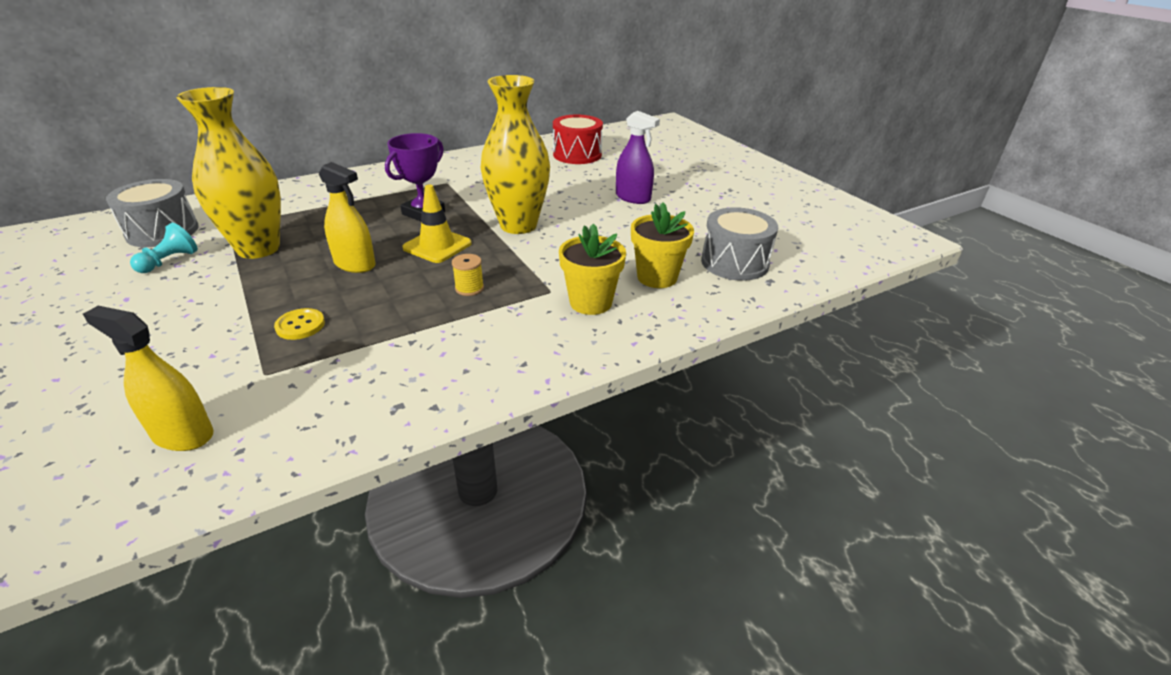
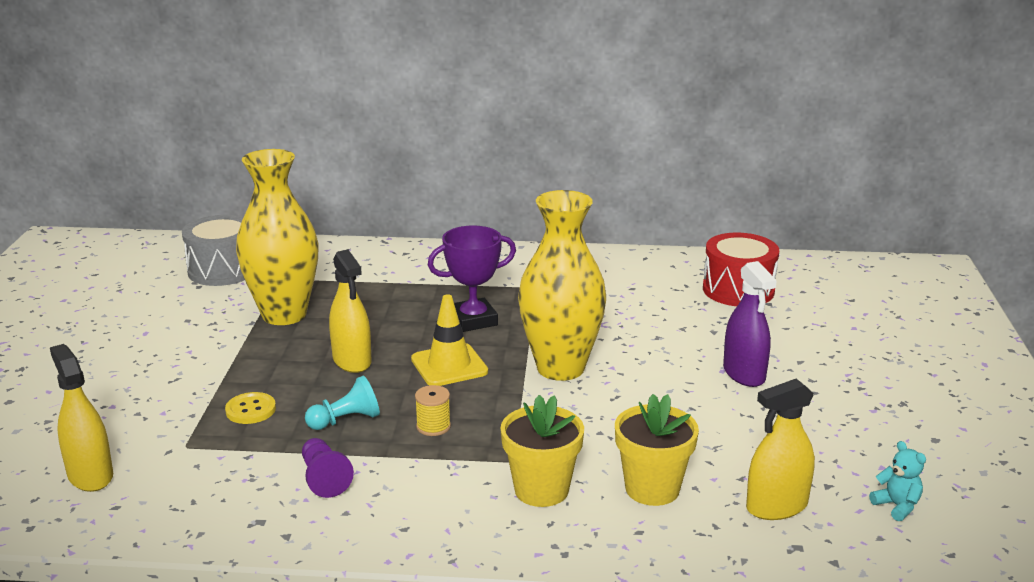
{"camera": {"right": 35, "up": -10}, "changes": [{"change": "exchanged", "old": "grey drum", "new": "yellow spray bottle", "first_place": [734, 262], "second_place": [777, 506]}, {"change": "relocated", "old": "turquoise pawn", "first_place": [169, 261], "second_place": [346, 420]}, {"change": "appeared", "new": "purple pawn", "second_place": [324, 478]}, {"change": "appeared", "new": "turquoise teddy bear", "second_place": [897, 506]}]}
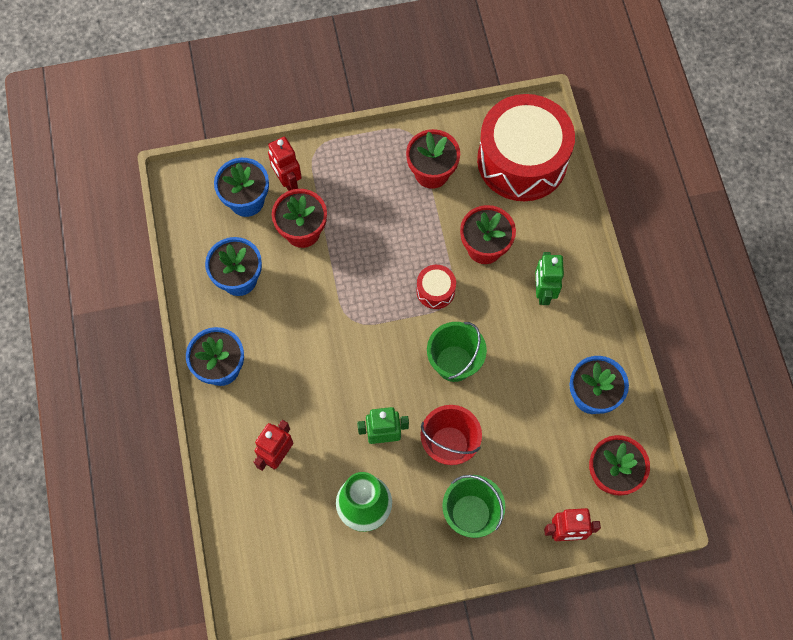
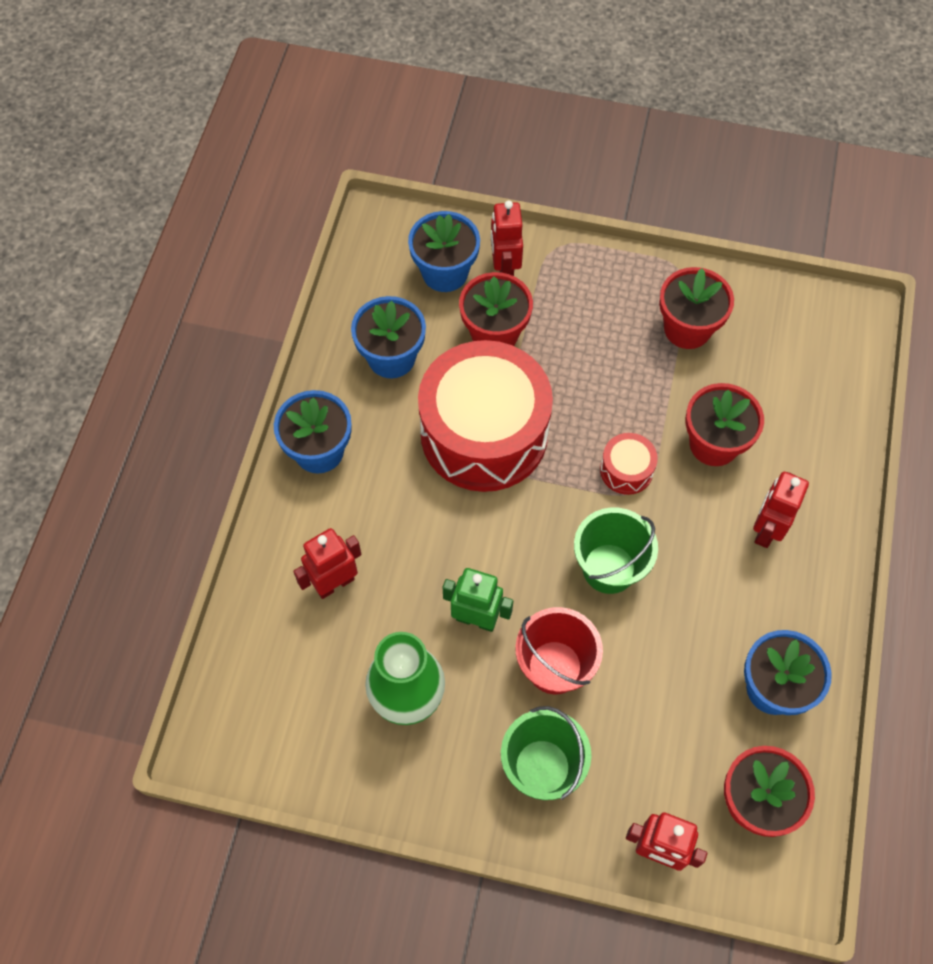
{"camera": {"right": 25, "up": -5}, "changes": [{"change": "relocated", "old": "red drum", "first_place": [522, 160], "second_place": [484, 433]}, {"change": "colour", "old": "green robot", "new": "red robot", "first_place": [543, 292], "second_place": [766, 530]}]}
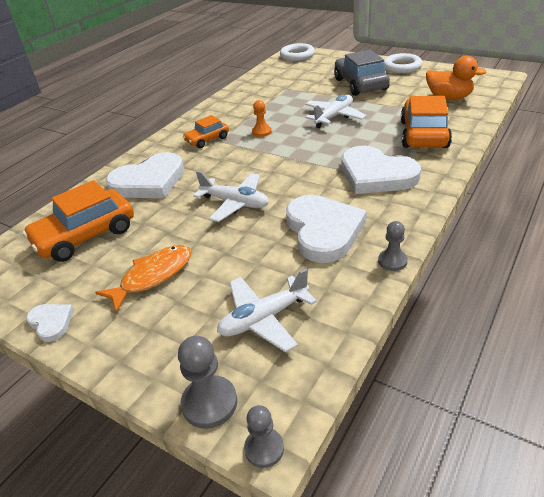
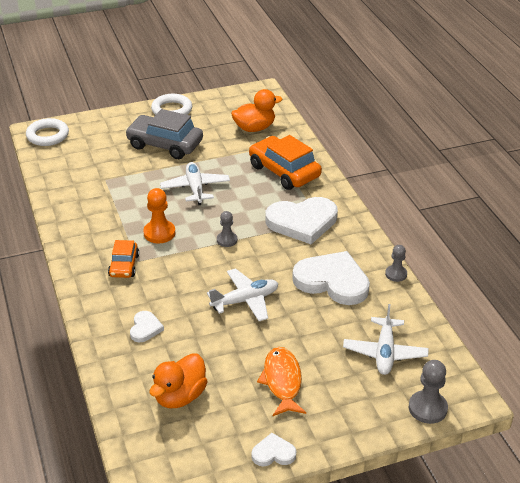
{"camera": {"right": -55, "up": 0}, "changes": [{"change": "size", "old": "orange pawn", "first_place": [261, 132], "second_place": [159, 233], "factor": 1.54}, {"change": "size", "old": "white heart", "first_place": [149, 181], "second_place": [145, 328], "factor": 0.47}, {"change": "exchanged", "old": "orange car", "new": "orange duck", "first_place": [85, 235], "second_place": [180, 396]}, {"change": "relocated", "old": "grey pawn", "first_place": [264, 448], "second_place": [227, 240]}]}
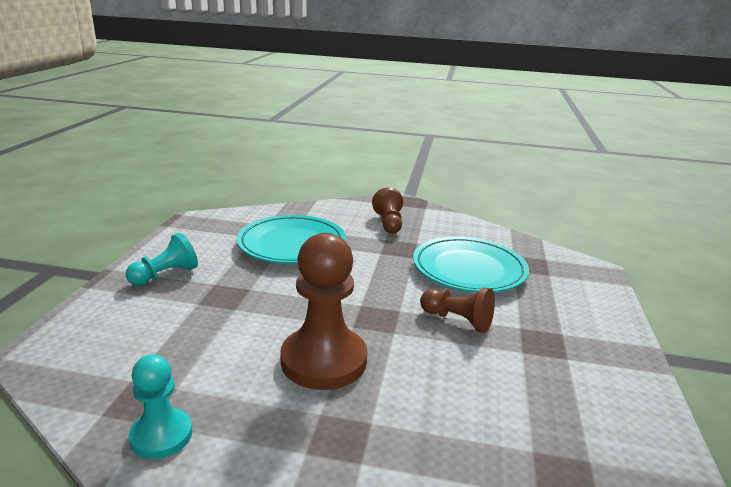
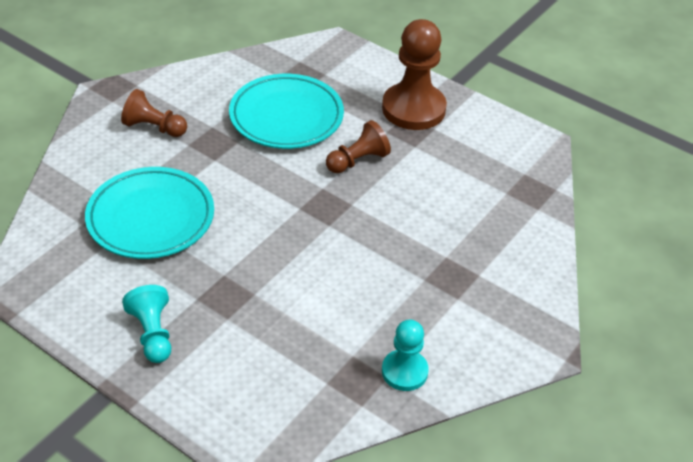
{"camera": {"right": -65, "up": 20}, "changes": [{"change": "relocated", "old": "brown pawn", "first_place": [324, 360], "second_place": [413, 109]}]}
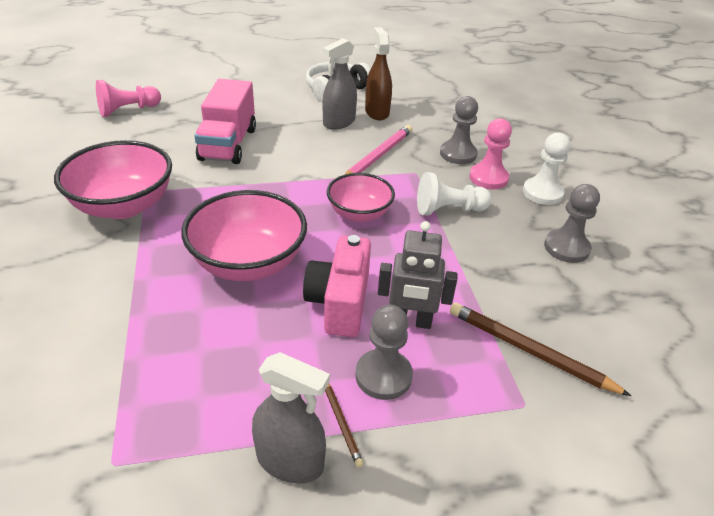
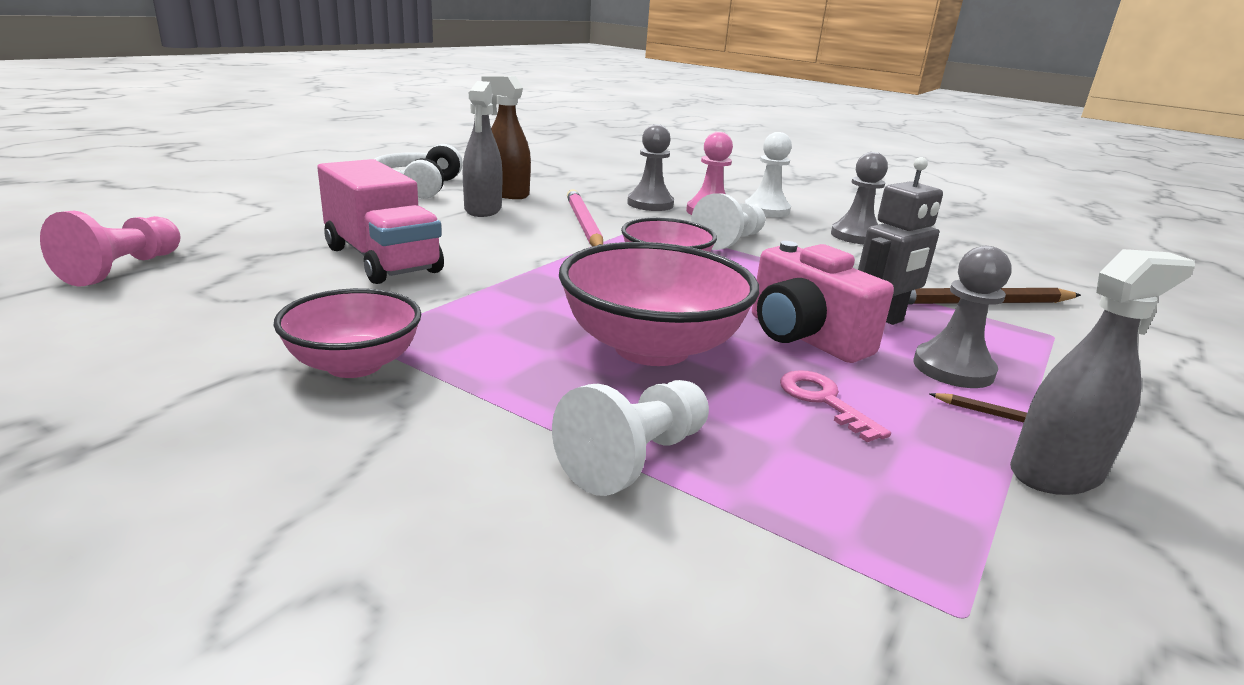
{"camera": {"right": -45, "up": -15}, "changes": [{"change": "size", "old": "pink bowl", "first_place": [123, 206], "second_place": [354, 364], "factor": 0.63}, {"change": "appeared", "new": "pink key", "second_place": [824, 401]}, {"change": "appeared", "new": "white pawn", "second_place": [635, 458]}]}
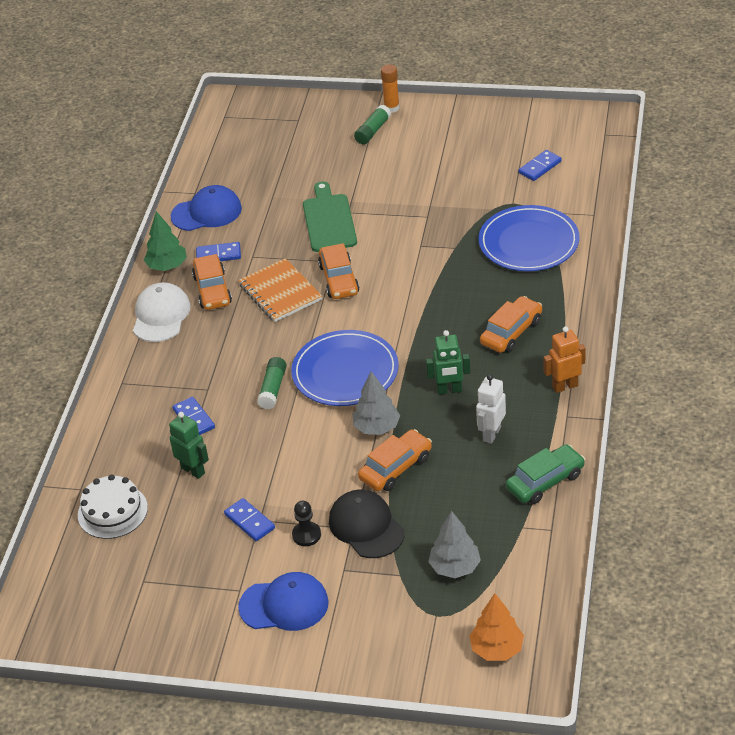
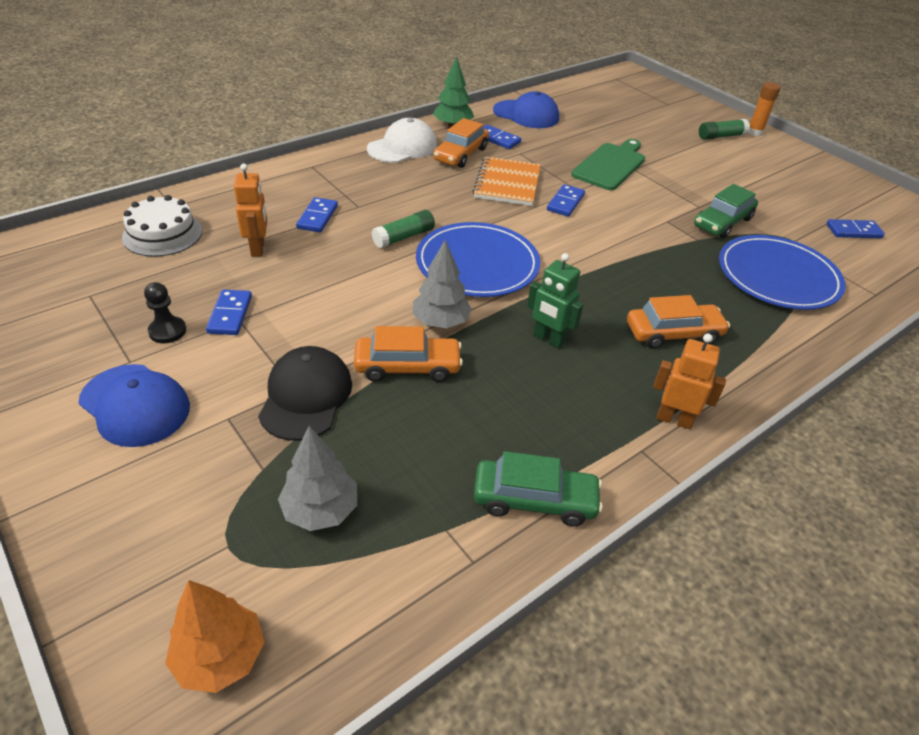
{"camera": {"right": 35, "up": 0}, "changes": [{"change": "exchanged", "old": "orange car", "new": "blue domino", "first_place": [339, 279], "second_place": [565, 202]}, {"change": "missing", "old": "white robot", "first_place": [491, 434]}, {"change": "colour", "old": "green robot", "new": "orange robot", "first_place": [193, 470], "second_place": [258, 248]}, {"change": "relocated", "old": "black pawn", "first_place": [306, 535], "second_place": [167, 331]}, {"change": "appeared", "new": "green car", "second_place": [722, 222]}]}
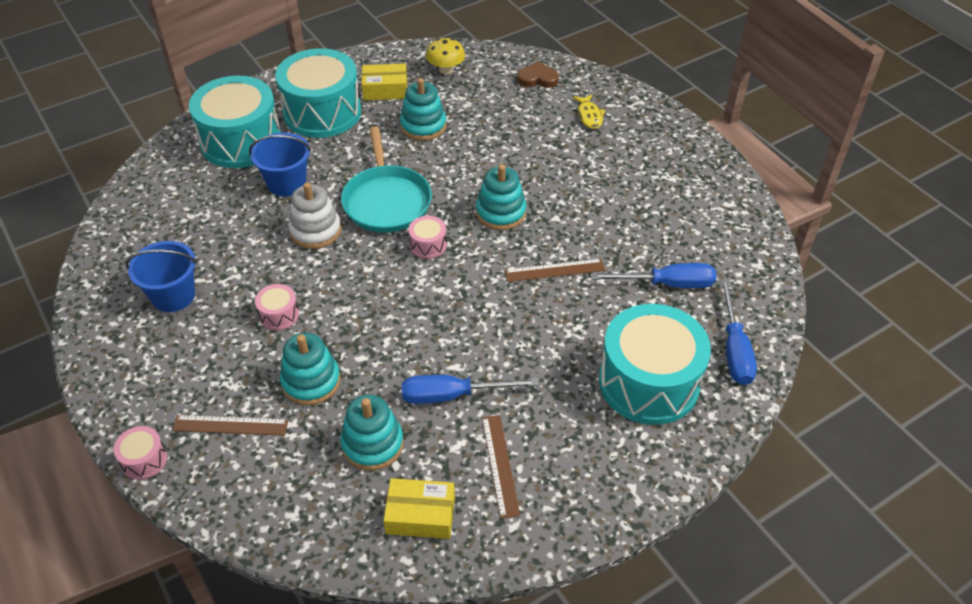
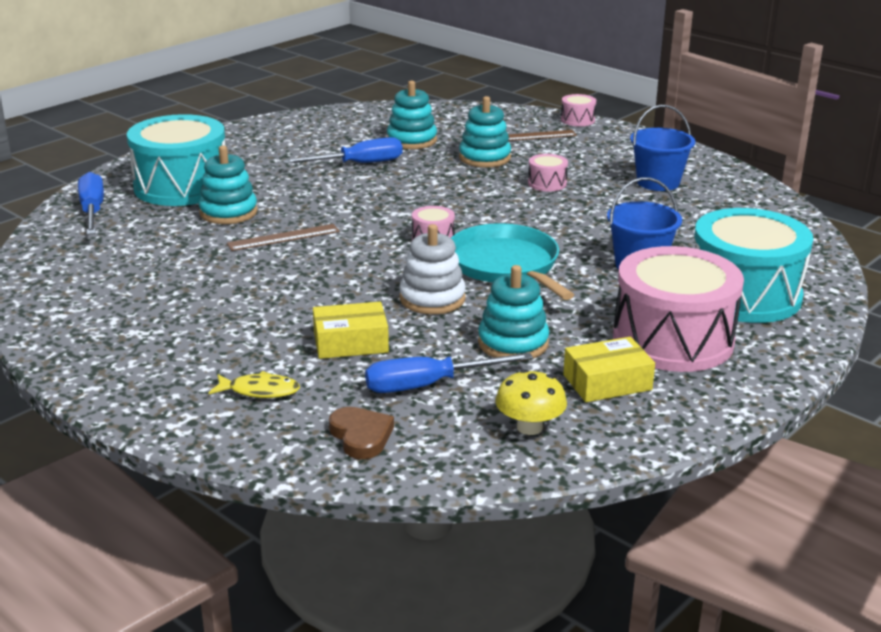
{"camera": {"right": 165, "up": -20}, "changes": [{"change": "colour", "old": "turquoise drum", "new": "pink drum", "first_place": [322, 112], "second_place": [673, 340]}, {"change": "spun", "old": "brown heart", "first_place": [537, 78], "second_place": [361, 436], "degrees": -105}, {"change": "spun", "old": "yellow fish", "first_place": [589, 116], "second_place": [260, 391], "degrees": 120}, {"change": "relocated", "old": "turquoise stacking toy", "first_place": [501, 213], "second_place": [228, 212]}, {"change": "relocated", "old": "white stacking toy", "first_place": [315, 231], "second_place": [432, 299]}, {"change": "relocated", "old": "blue screwdriver", "first_place": [667, 284], "second_place": [428, 385]}, {"change": "missing", "old": "brown ruler", "first_place": [500, 465]}, {"change": "relocated", "old": "yellow box", "first_place": [420, 515], "second_place": [350, 343]}]}
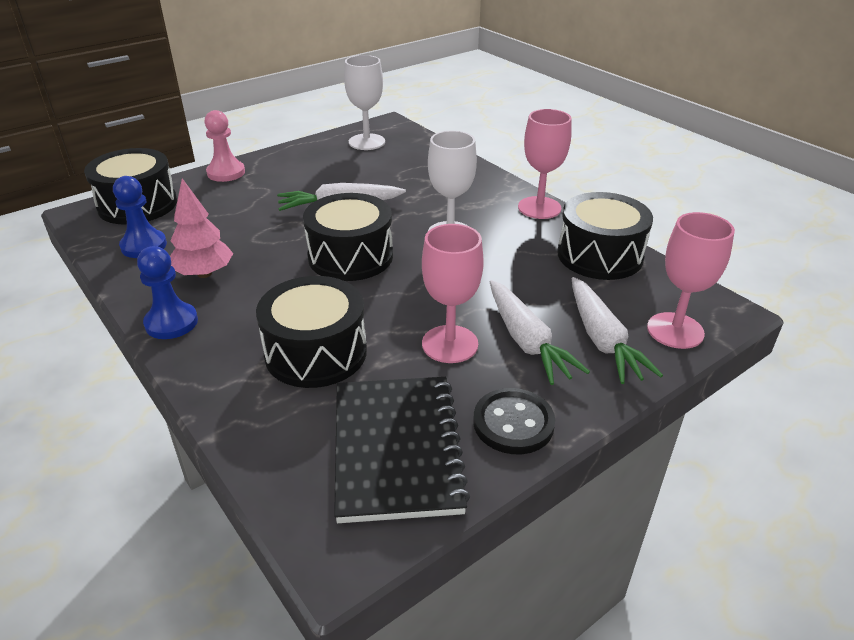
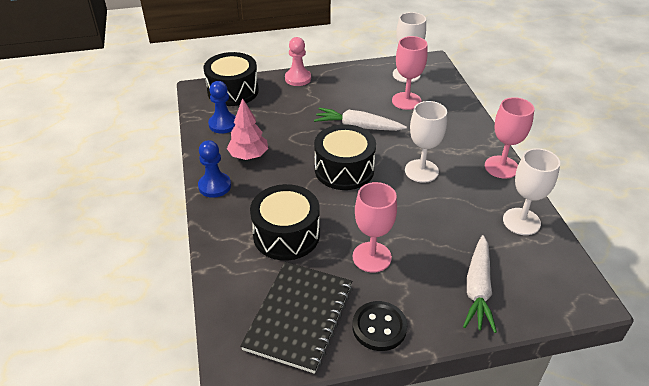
{"camera": {"right": 25, "up": 5}, "changes": [{"change": "exchanged", "old": "black drum", "new": "white goblet", "first_place": [599, 255], "second_place": [521, 221]}, {"change": "relocated", "old": "pink goblet", "first_place": [675, 330], "second_place": [406, 101]}, {"change": "missing", "old": "white carrot", "first_place": [526, 341]}]}
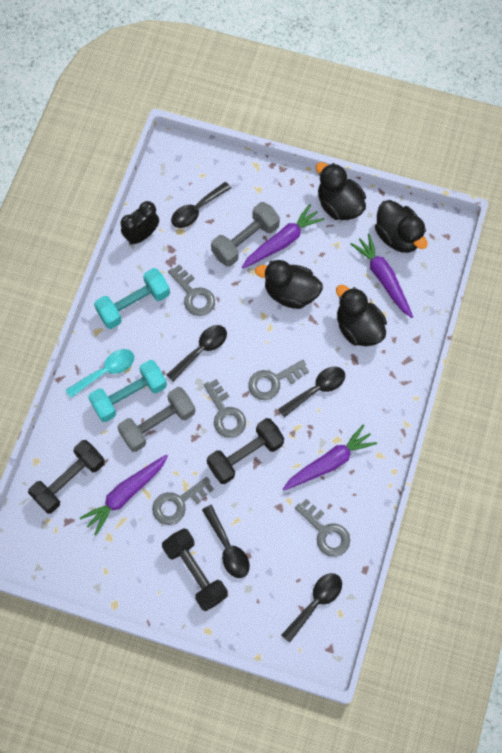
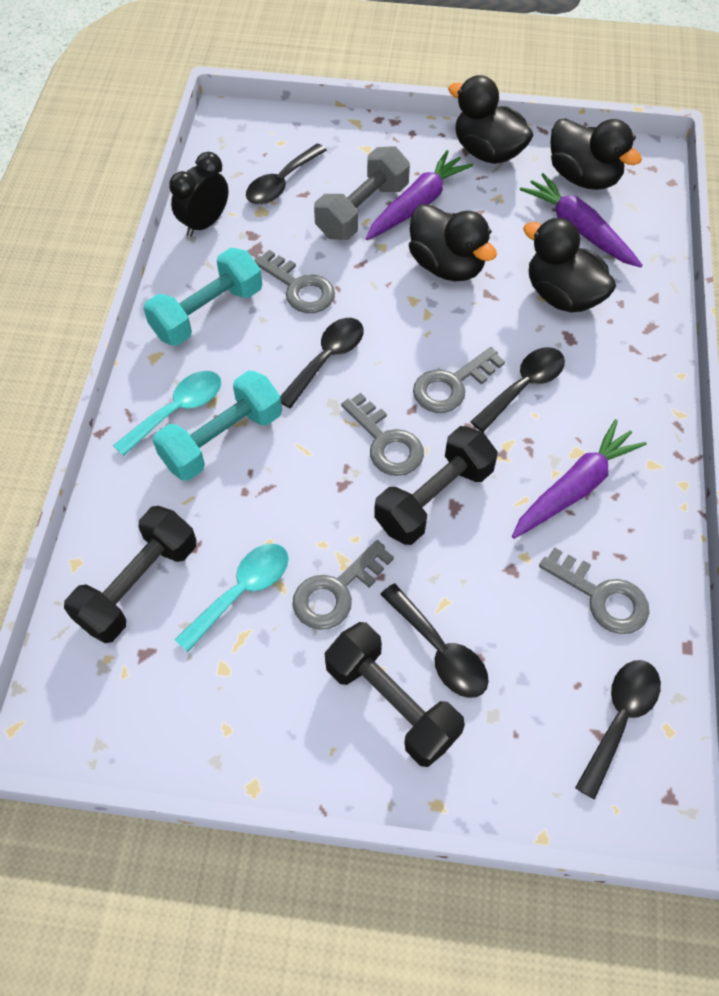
{"camera": {"right": -10, "up": -10}, "changes": [{"change": "spun", "old": "black duck", "first_place": [290, 293], "second_place": [447, 265], "degrees": -135}, {"change": "missing", "old": "grey dumbbell", "first_place": [158, 424]}, {"change": "exchanged", "old": "purple carrot", "new": "turquoise spoon", "first_place": [125, 494], "second_place": [242, 592]}]}
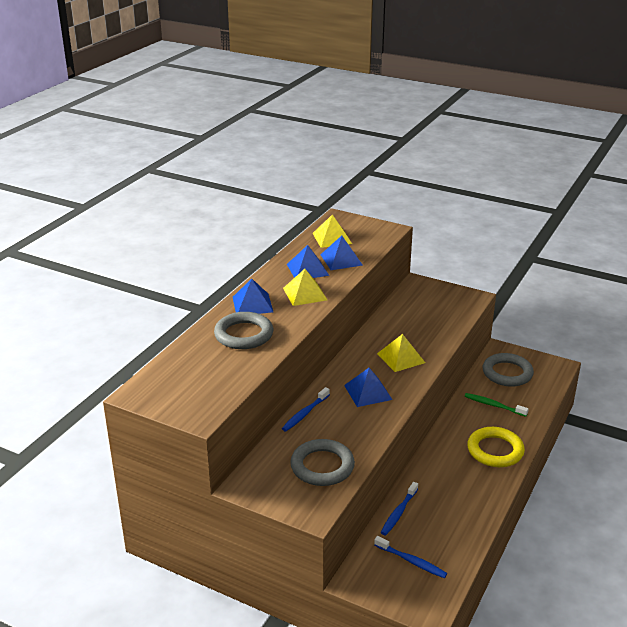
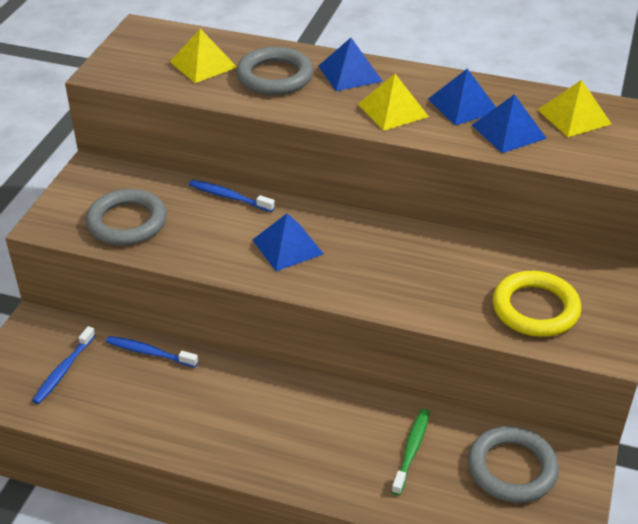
{"camera": {"right": 80, "up": 10}, "changes": [{"change": "relocated", "old": "yellow pyramid", "first_place": [400, 358], "second_place": [203, 64]}, {"change": "relocated", "old": "yellow ring", "first_place": [495, 450], "second_place": [535, 309]}]}
